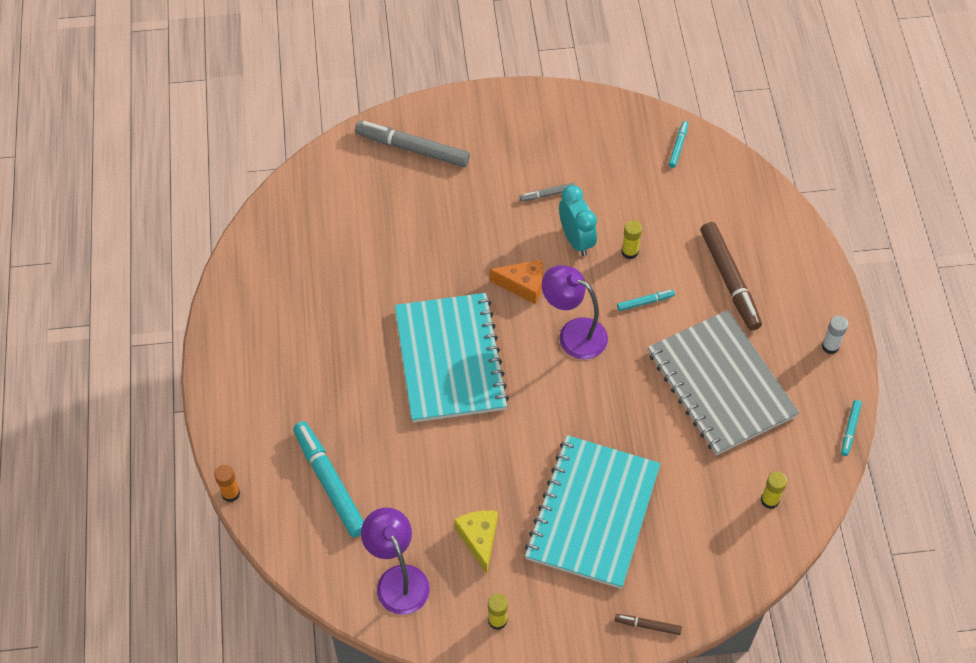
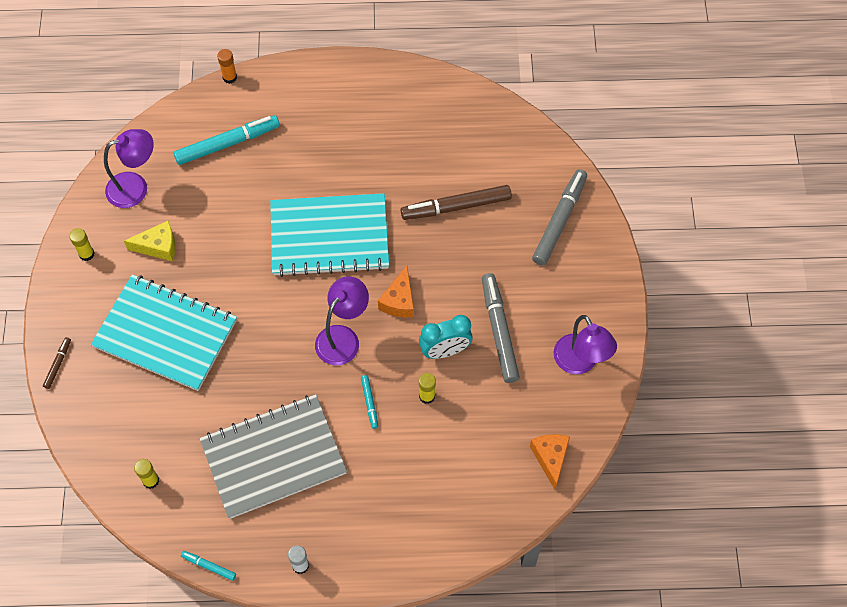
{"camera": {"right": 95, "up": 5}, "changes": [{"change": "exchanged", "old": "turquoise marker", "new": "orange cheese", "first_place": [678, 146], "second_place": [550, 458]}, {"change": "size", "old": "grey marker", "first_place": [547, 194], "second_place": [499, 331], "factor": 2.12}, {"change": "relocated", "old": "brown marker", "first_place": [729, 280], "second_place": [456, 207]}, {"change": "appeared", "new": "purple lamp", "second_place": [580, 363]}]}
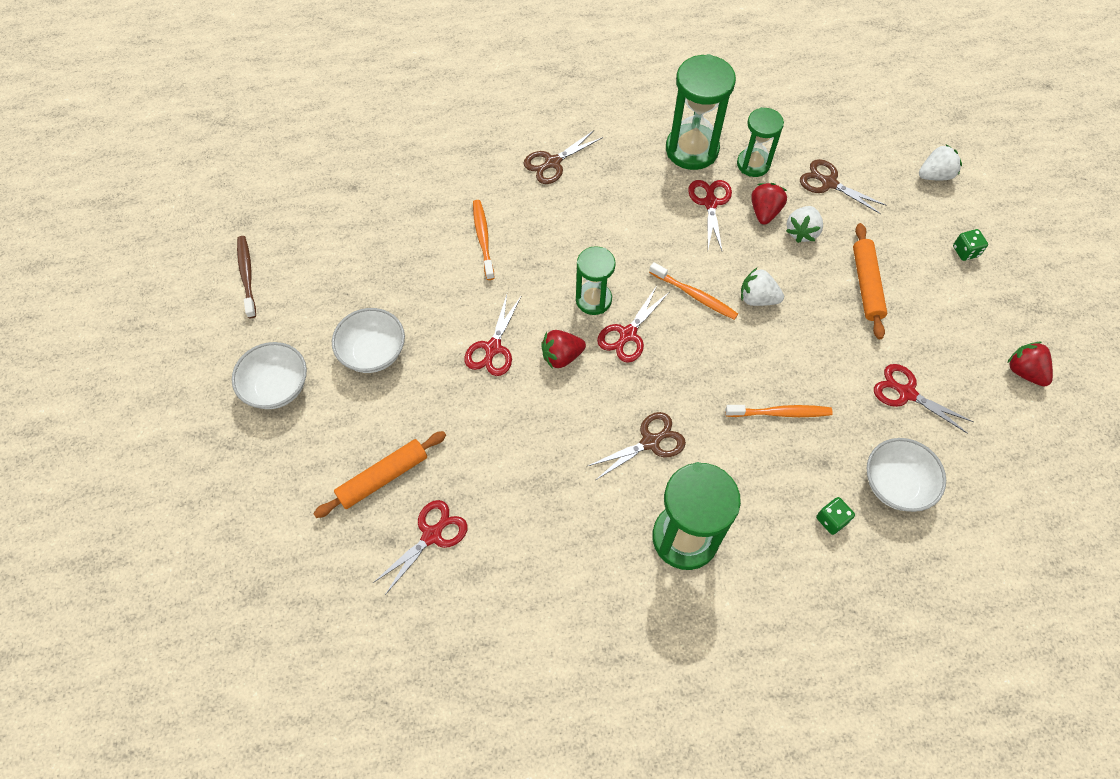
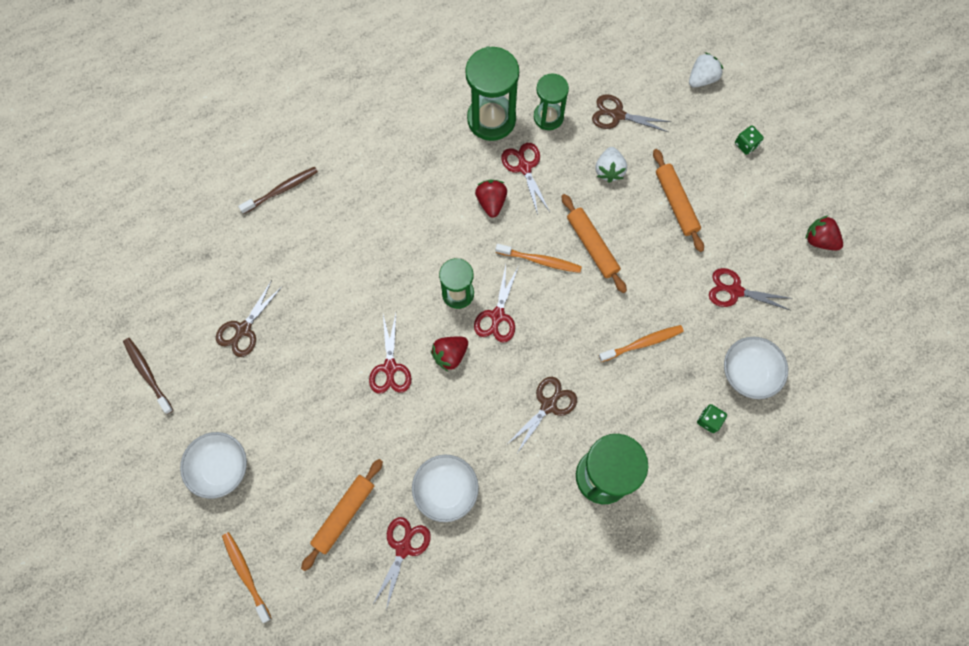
{"camera": {"right": -20, "up": 10}, "changes": [{"change": "relocated", "old": "brown scissors", "first_place": [552, 163], "second_place": [243, 330]}, {"change": "relocated", "old": "red strawberry", "first_place": [764, 212], "second_place": [491, 202]}, {"change": "relocated", "old": "orange toothbrush", "first_place": [483, 238], "second_place": [246, 574]}, {"change": "exchanged", "old": "white strawberry", "new": "orange rolling pin", "first_place": [757, 298], "second_place": [592, 246]}, {"change": "relocated", "old": "white bowl", "first_place": [373, 352], "second_place": [446, 490]}, {"change": "appeared", "new": "brown toothbrush", "second_place": [281, 190]}]}
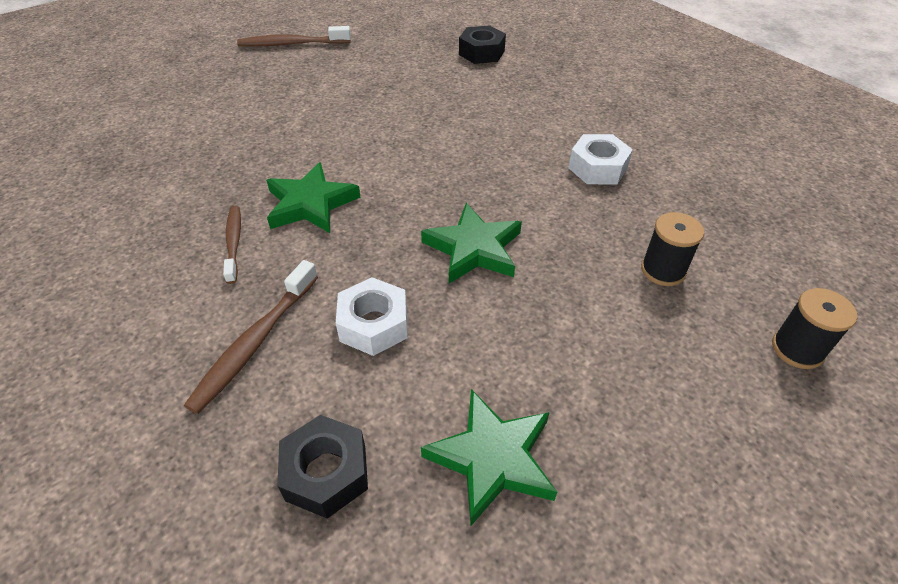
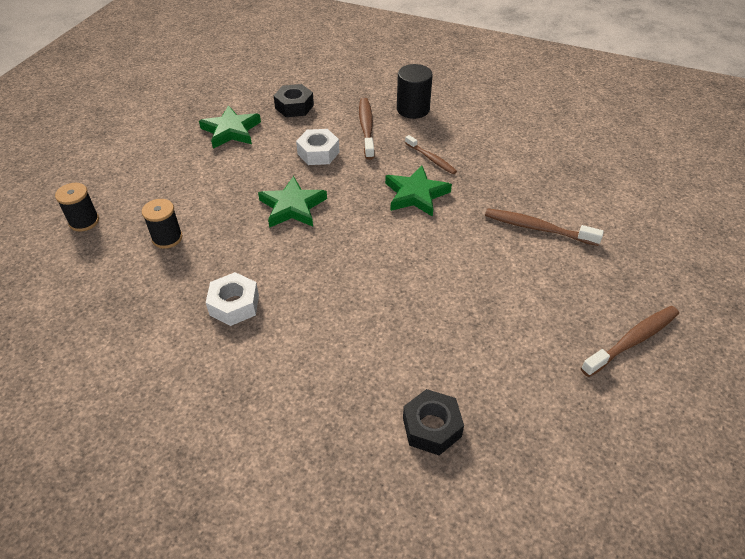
{"camera": {"right": 150, "up": 0}, "changes": [{"change": "appeared", "new": "black cylinder", "second_place": [413, 109]}, {"change": "appeared", "new": "brown toothbrush", "second_place": [537, 228]}]}
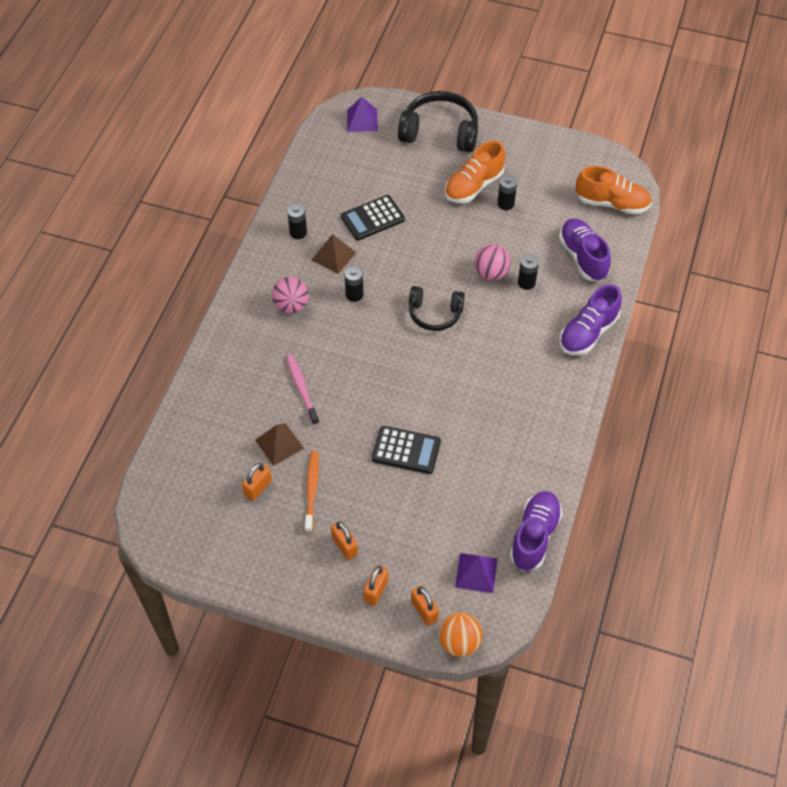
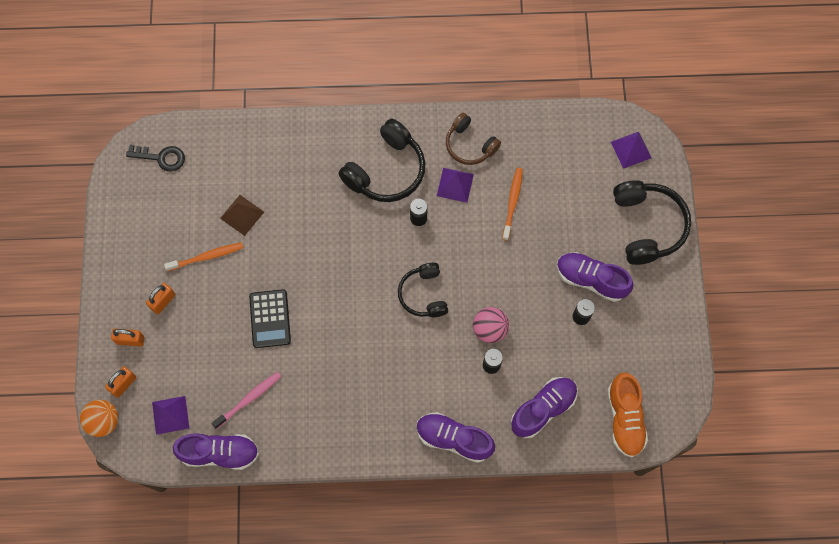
{"camera": {"right": 70, "up": 15}, "changes": [{"change": "colour", "old": "orange shoe", "new": "purple shoe", "first_place": [473, 186], "second_place": [591, 280]}, {"change": "exchanged", "old": "black calculator", "new": "orange toothbrush", "first_place": [372, 218], "second_place": [512, 202]}, {"change": "exchanged", "old": "black battery", "new": "brown headphones", "first_place": [298, 232], "second_place": [470, 145]}, {"change": "colour", "old": "brown pyramid", "new": "purple pyramid", "first_place": [333, 256], "second_place": [455, 185]}, {"change": "exchanged", "old": "pink ball", "new": "black headphones", "first_place": [291, 306], "second_place": [386, 170]}, {"change": "relocated", "old": "pink toothbrush", "first_place": [301, 388], "second_place": [249, 399]}, {"change": "missing", "old": "orange padlock", "first_place": [258, 488]}, {"change": "appeared", "new": "black key", "second_place": [161, 157]}]}
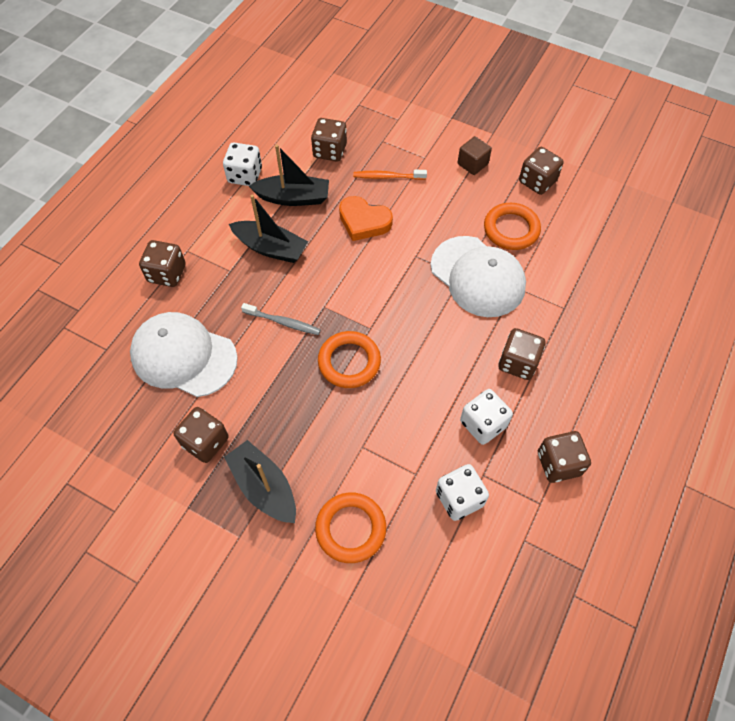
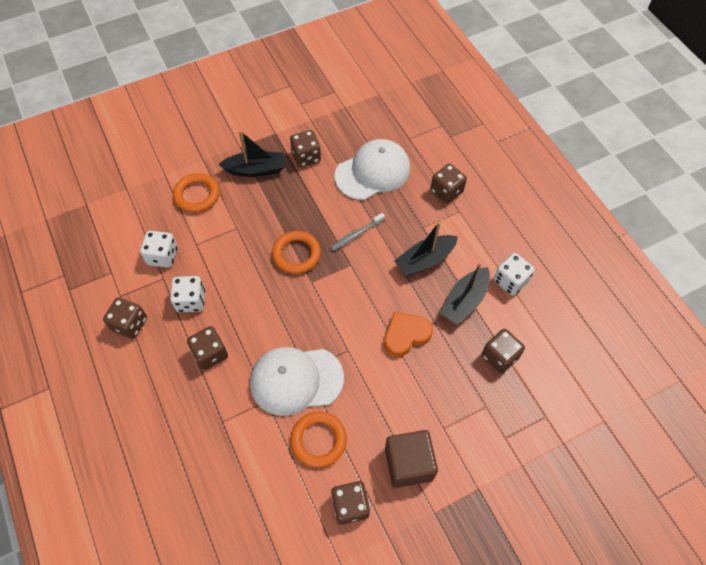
{"camera": {"right": 125, "up": 0}, "changes": [{"change": "size", "old": "brown cube", "first_place": [472, 164], "second_place": [408, 464], "factor": 1.7}, {"change": "missing", "old": "orange toothbrush", "first_place": [387, 177]}]}
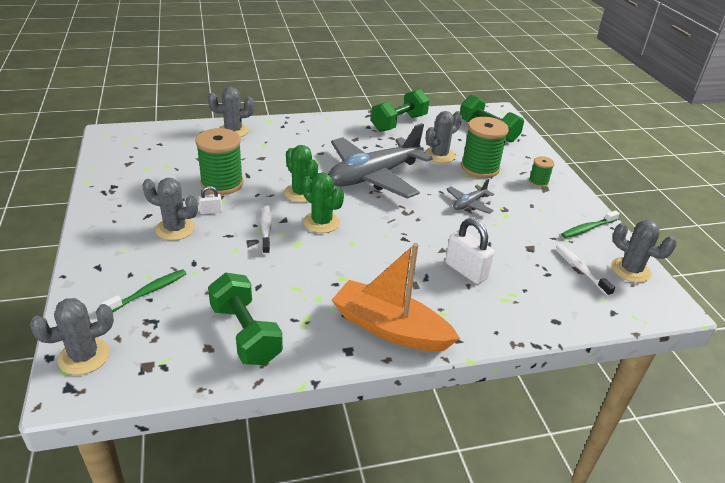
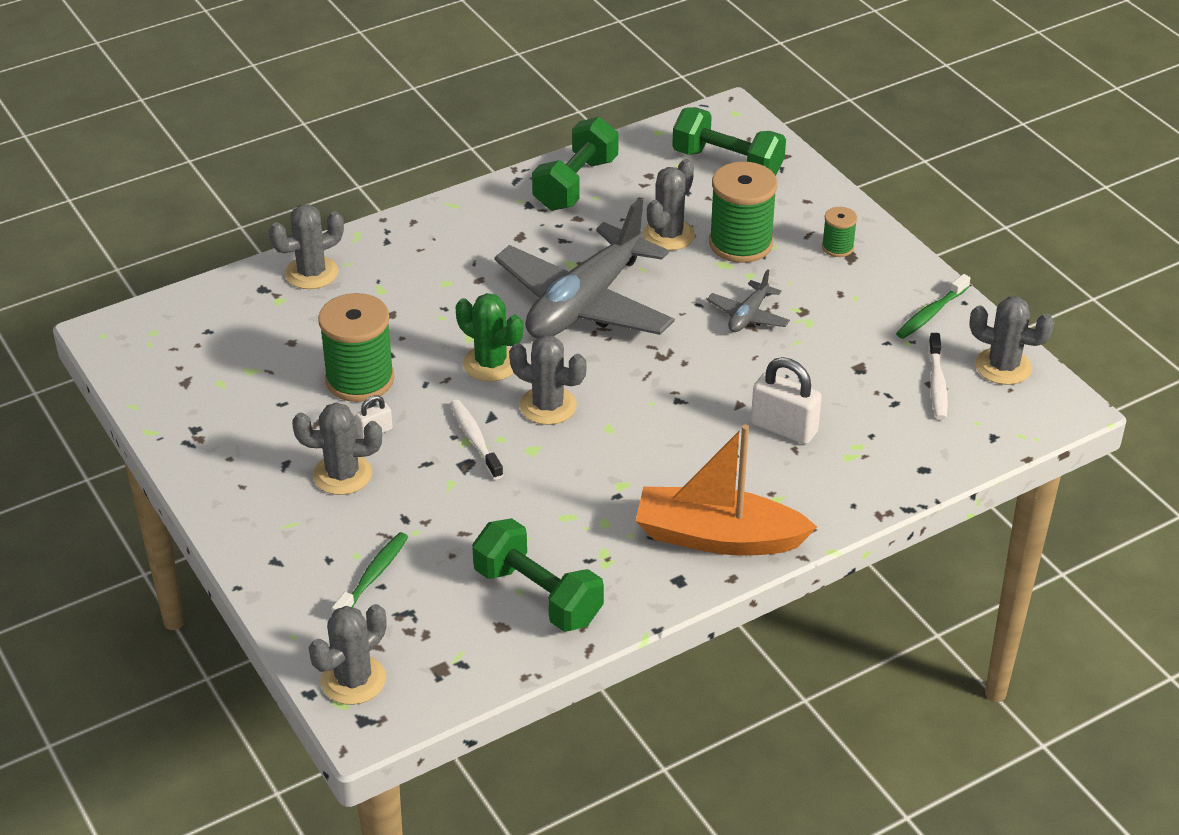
{"camera": {"right": -15, "up": 5}, "changes": [{"change": "colour", "old": "green cactus", "new": "grey cactus", "first_place": [321, 222], "second_place": [548, 406]}, {"change": "spun", "old": "white toothbrush", "first_place": [581, 269], "second_place": [937, 384], "degrees": -135}]}
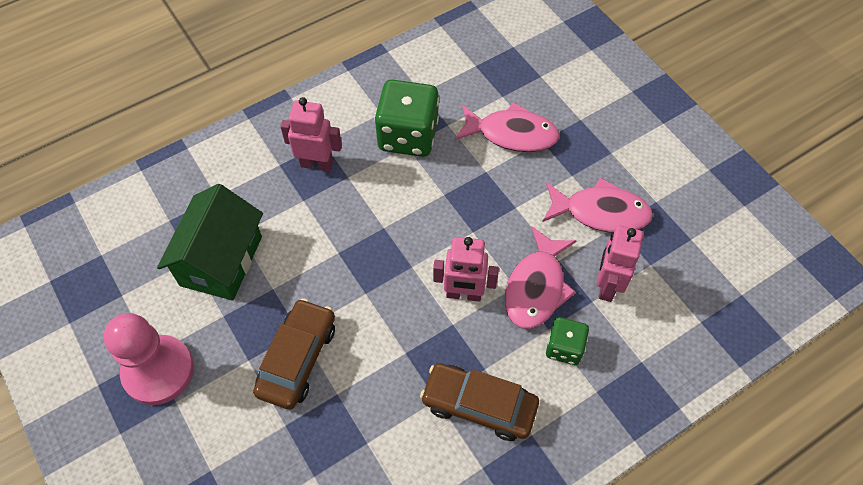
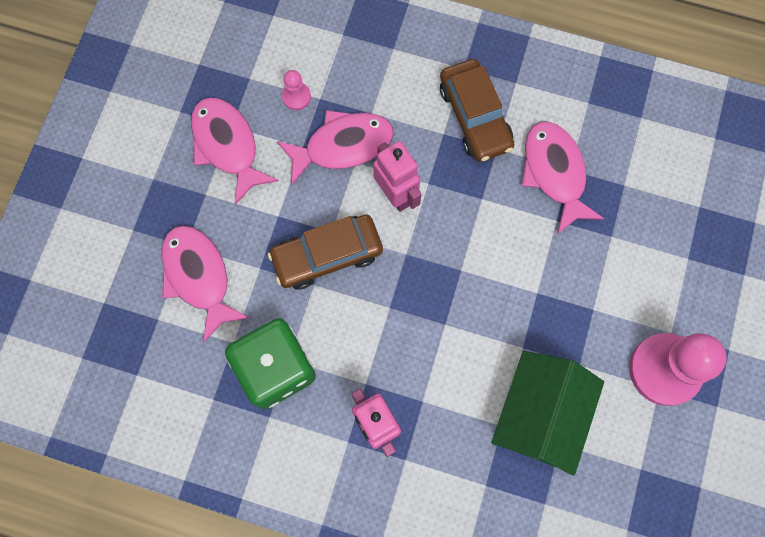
{"camera": {"right": -130, "up": 15}, "changes": [{"change": "spun", "old": "green house", "first_place": [221, 261], "second_place": [538, 415], "degrees": -45}, {"change": "exchanged", "old": "pink robot", "new": "pink pawn", "first_place": [607, 285], "second_place": [296, 97]}, {"change": "relocated", "old": "brown car", "first_place": [297, 359], "second_place": [327, 255]}, {"change": "missing", "old": "green dice", "first_place": [564, 348]}, {"change": "appeared", "new": "pink fish", "second_place": [555, 173]}]}
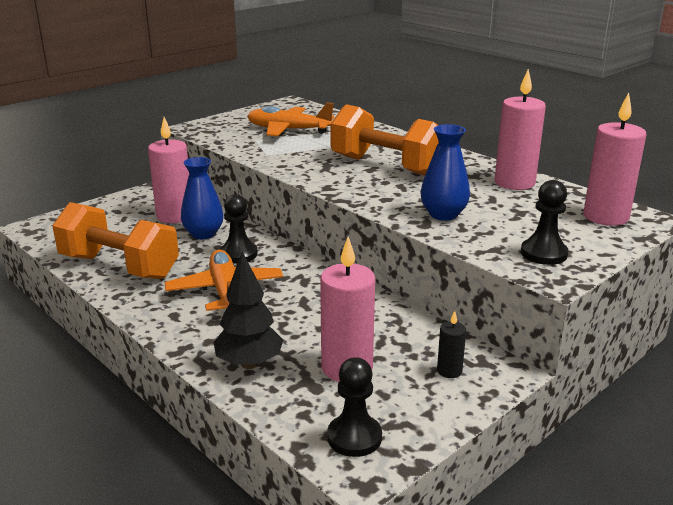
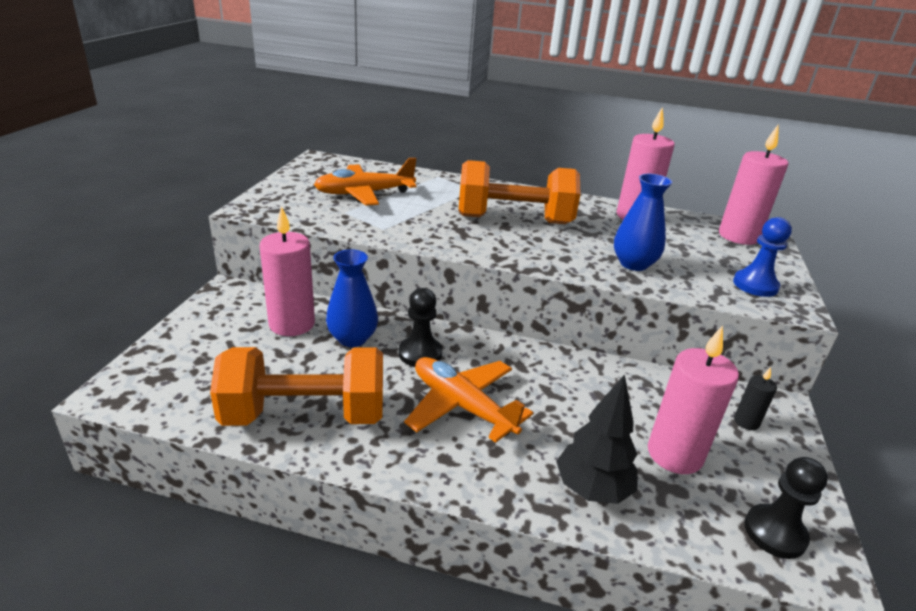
{"camera": {"right": -35, "up": 5}, "changes": [{"change": "colour", "old": "black pawn", "new": "blue pawn", "first_place": [543, 253], "second_place": [755, 285]}]}
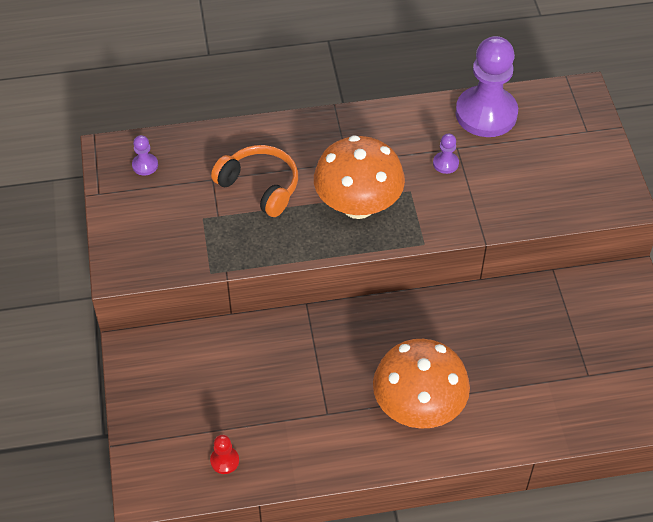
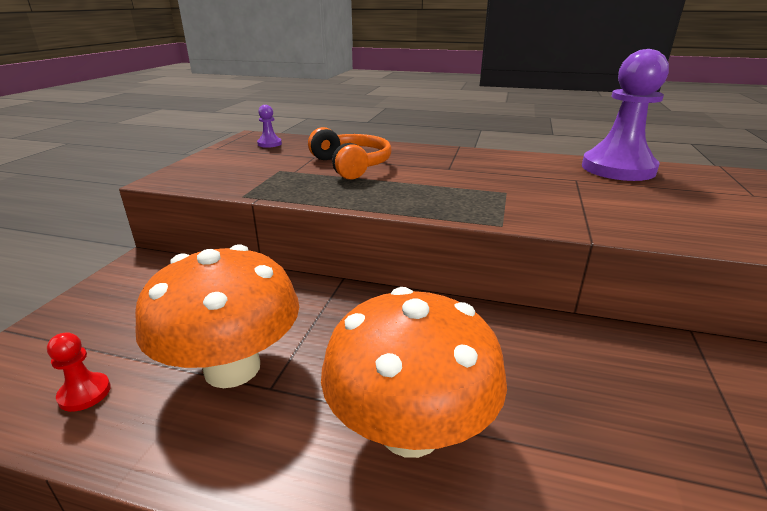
{"camera": {"right": 25, "up": -25}, "changes": [{"change": "missing", "old": "purple pawn", "first_place": [445, 163]}, {"change": "relocated", "old": "orange mushroom", "first_place": [358, 205], "second_place": [232, 368]}]}
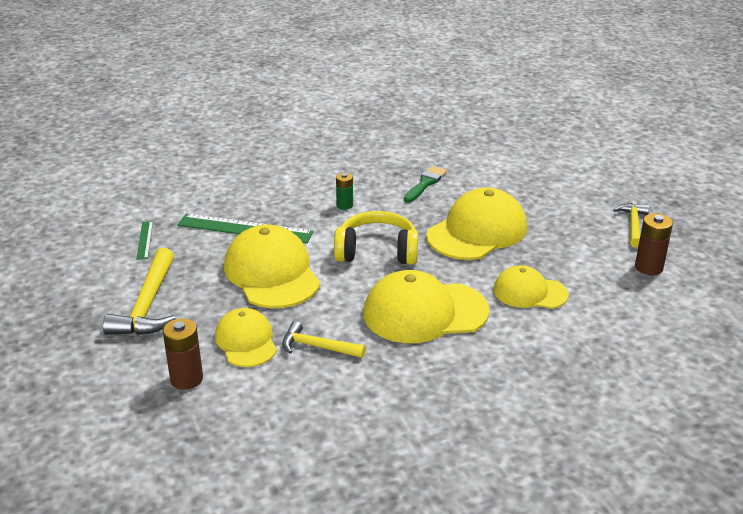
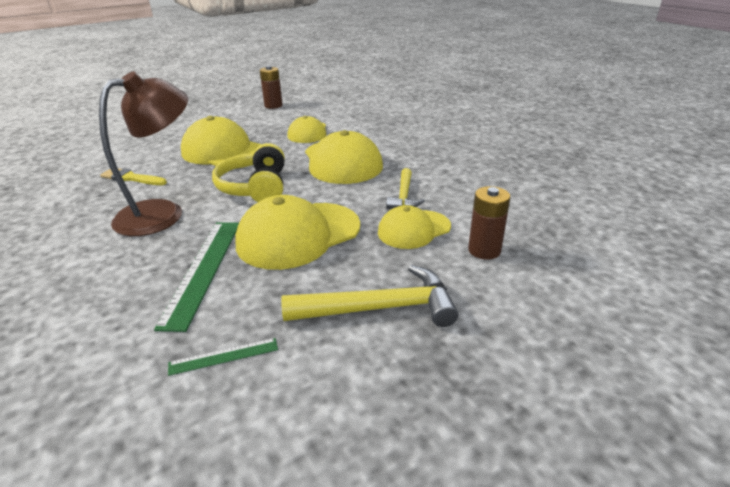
{"camera": {"right": -100, "up": 0}, "changes": [{"change": "colour", "old": "green brush", "new": "yellow brush", "first_place": [425, 183], "second_place": [131, 178]}, {"change": "exchanged", "old": "green battery", "new": "brown lamp", "first_place": [344, 205], "second_place": [163, 213]}, {"change": "missing", "old": "yellow hammer", "first_place": [633, 225]}]}
